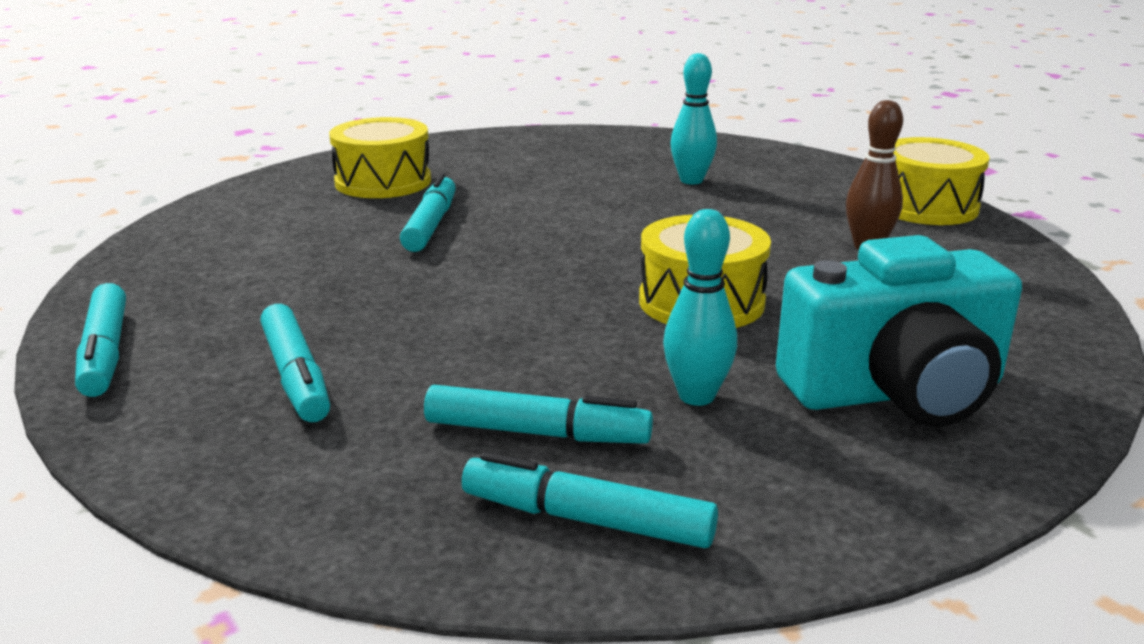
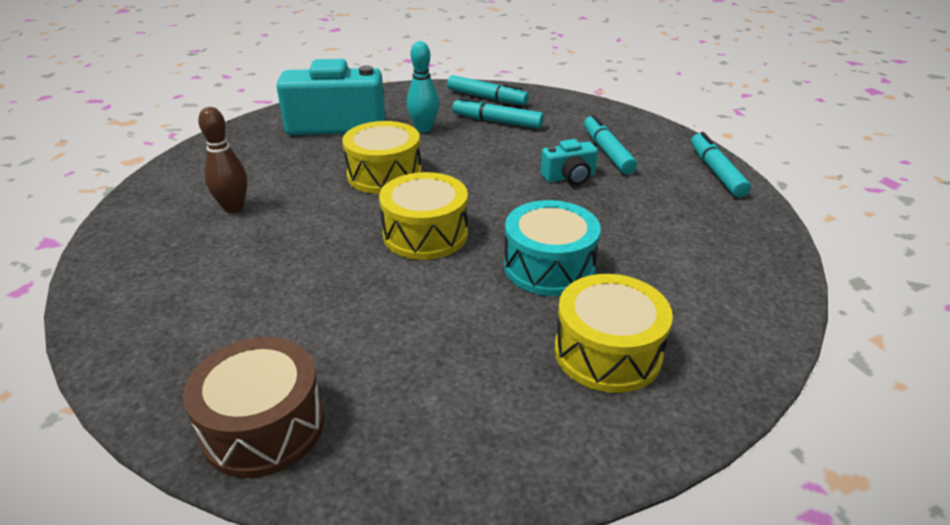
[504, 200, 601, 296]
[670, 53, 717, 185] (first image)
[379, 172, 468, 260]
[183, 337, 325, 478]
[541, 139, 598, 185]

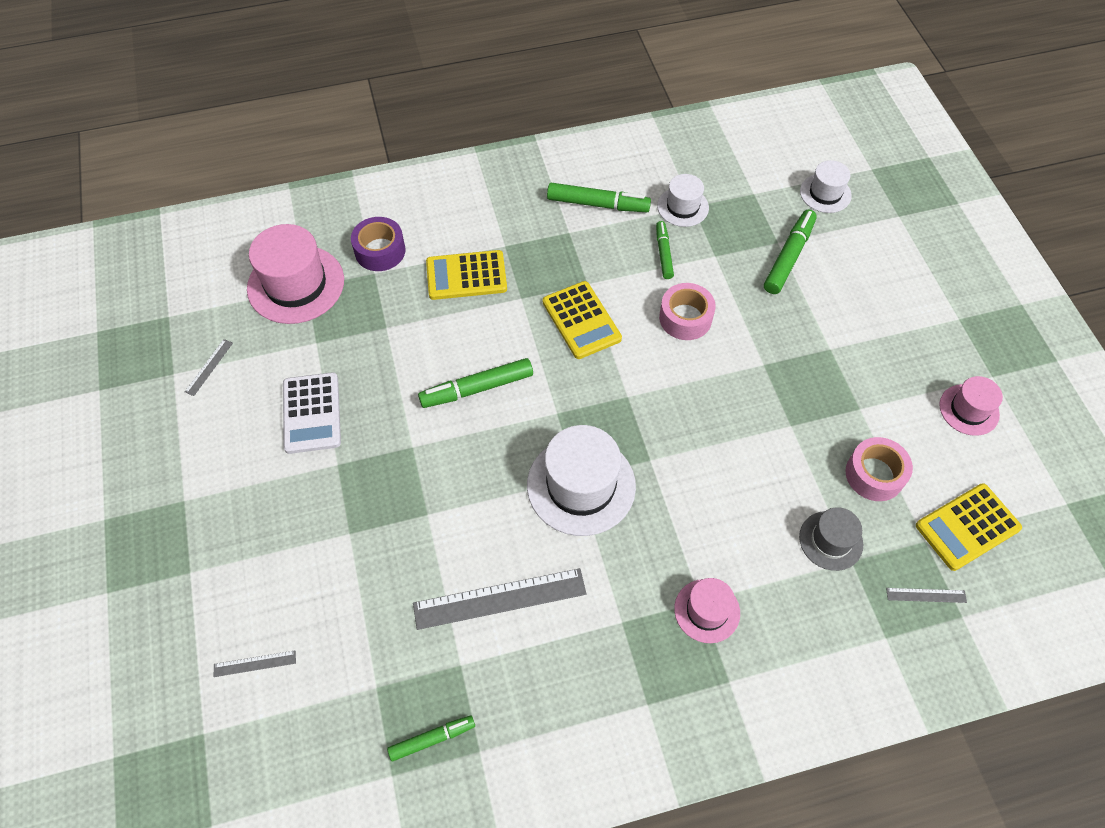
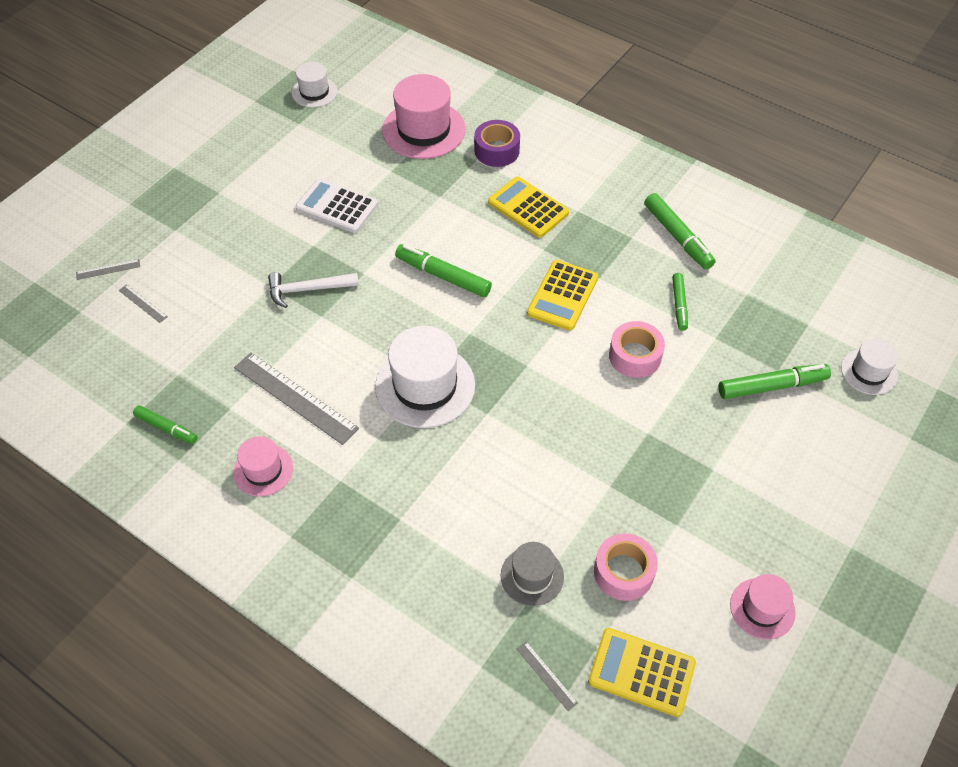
[76, 259, 140, 280]
[295, 178, 378, 233]
[672, 273, 688, 331]
[292, 62, 337, 108]
[233, 436, 293, 496]
[268, 272, 359, 308]

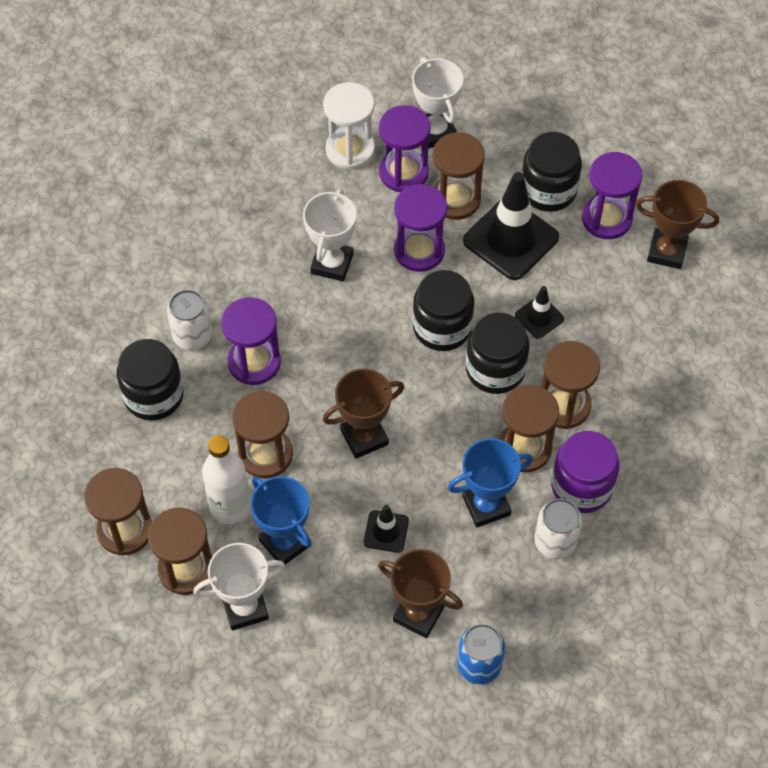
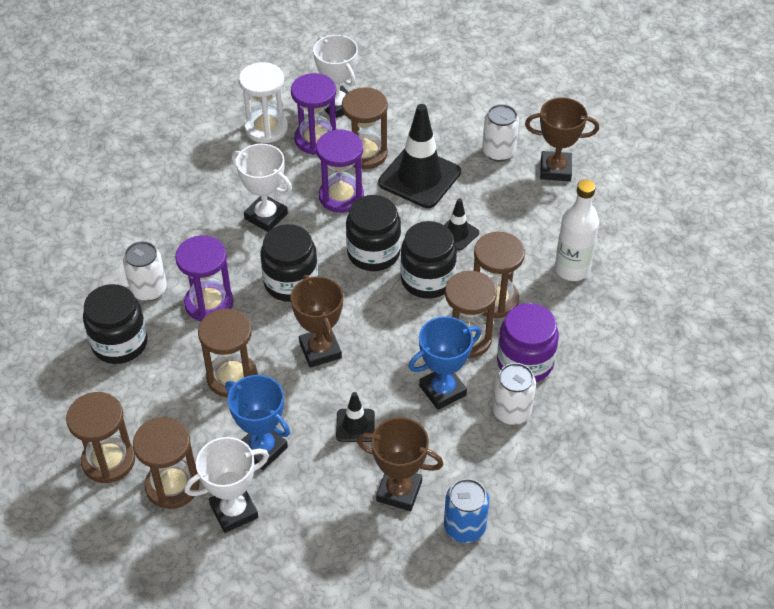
[555, 180, 599, 281]
[232, 144, 292, 232]
[291, 275, 343, 368]
[260, 224, 318, 302]
[482, 104, 519, 162]

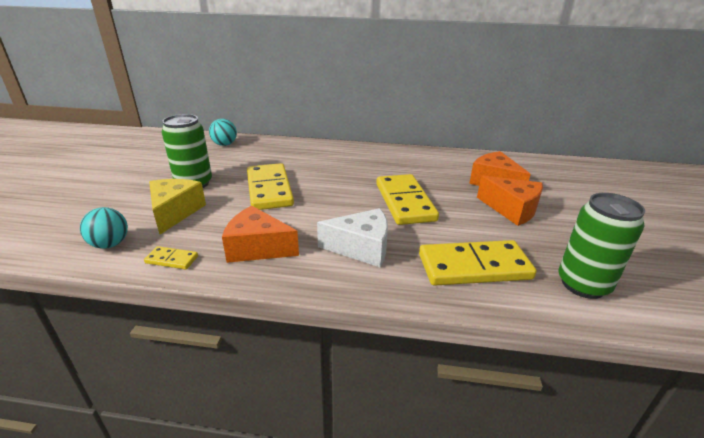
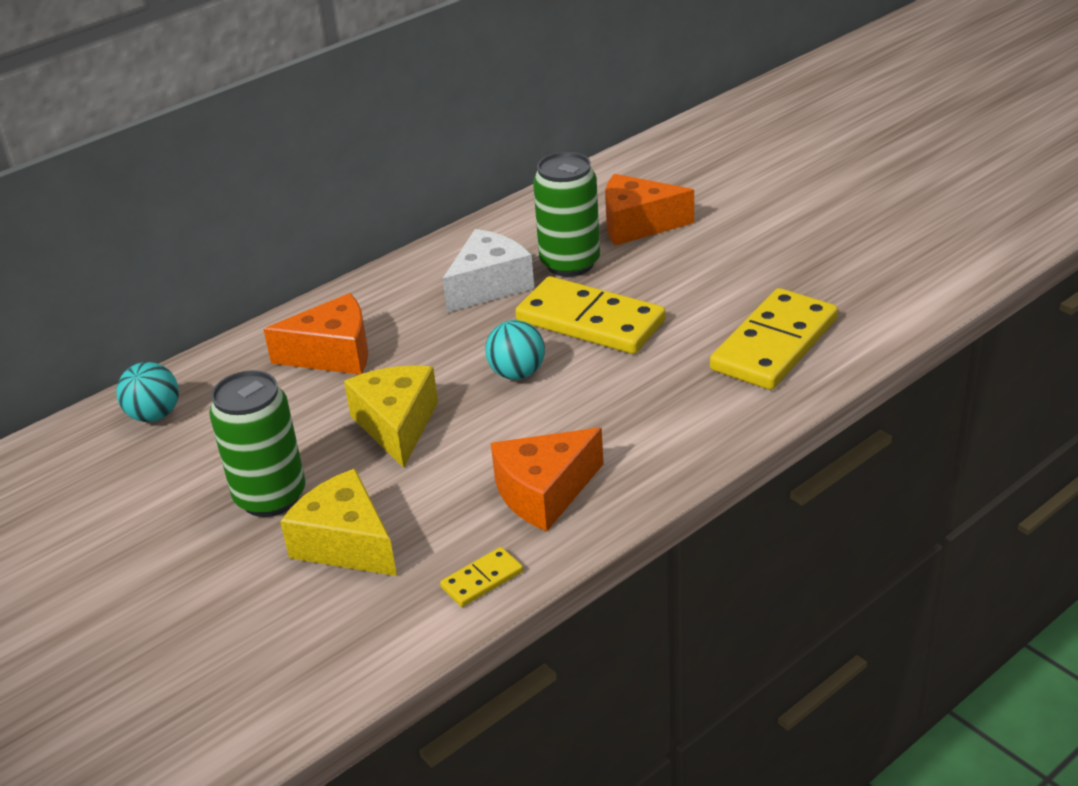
[485, 320, 545, 380]
[344, 365, 438, 468]
[442, 229, 534, 312]
[263, 293, 368, 375]
[533, 152, 600, 277]

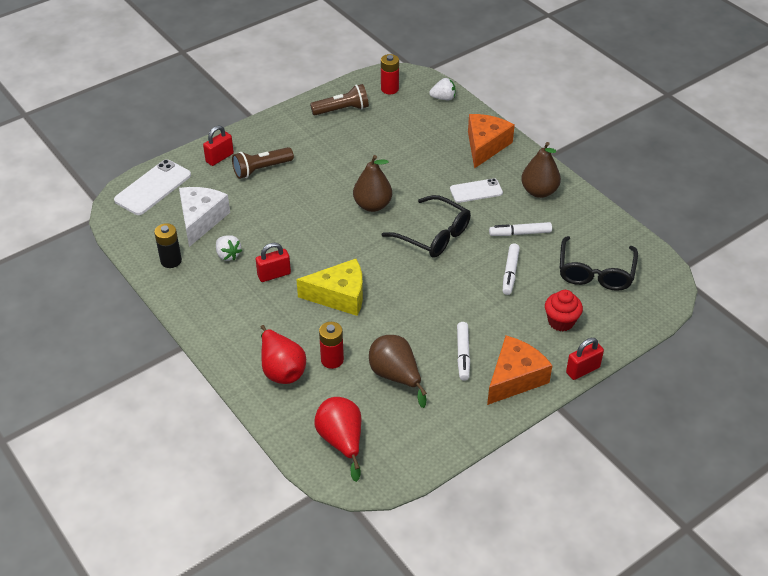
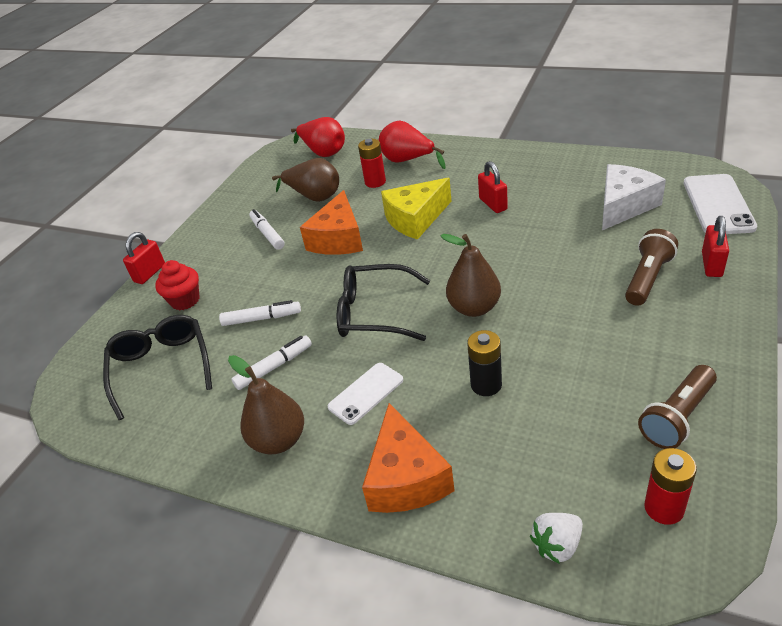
[467, 330, 502, 396]
[602, 164, 666, 230]
[216, 235, 242, 261] (first image)
[478, 161, 508, 213]
[300, 190, 363, 255]
[219, 300, 301, 326]

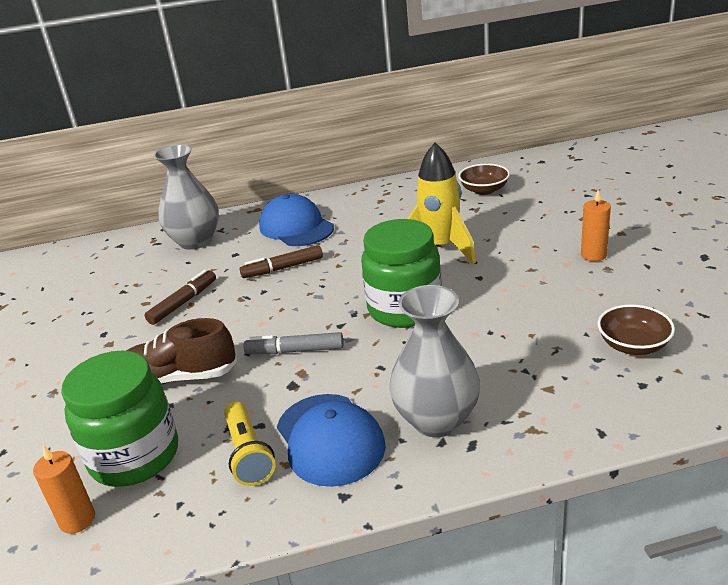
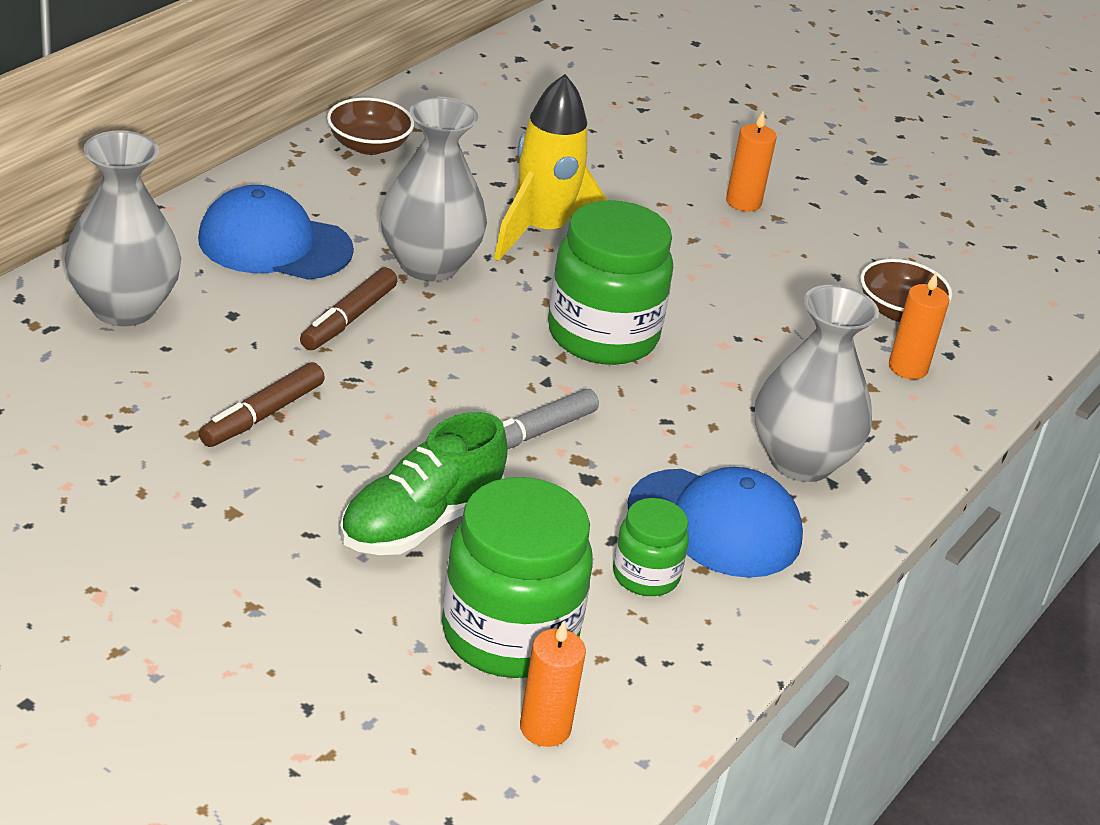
[340, 412, 508, 555]
[199, 362, 325, 447]
[613, 498, 689, 596]
[327, 98, 414, 155]
[380, 97, 487, 282]
[889, 273, 949, 379]

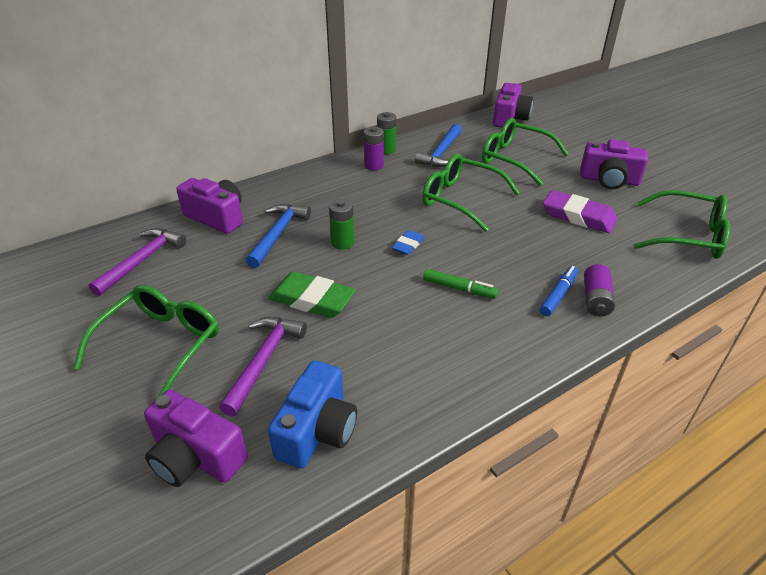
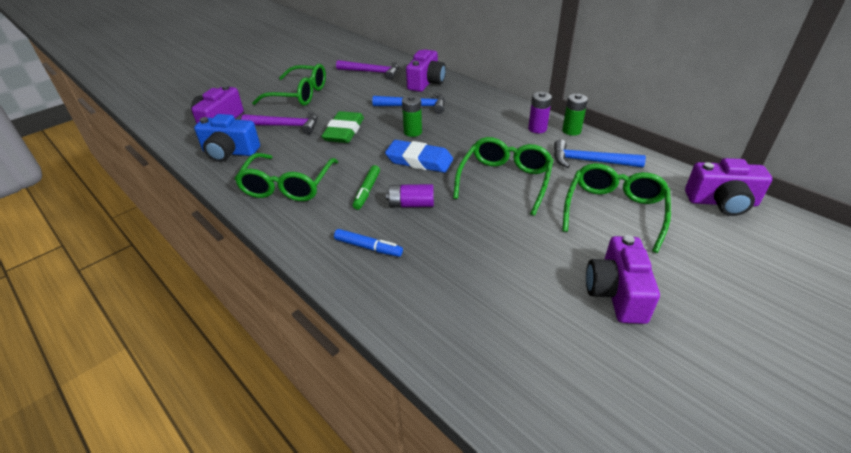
[385, 140, 453, 173]
[543, 190, 617, 233] (first image)
[386, 184, 434, 208]
[234, 153, 338, 201]

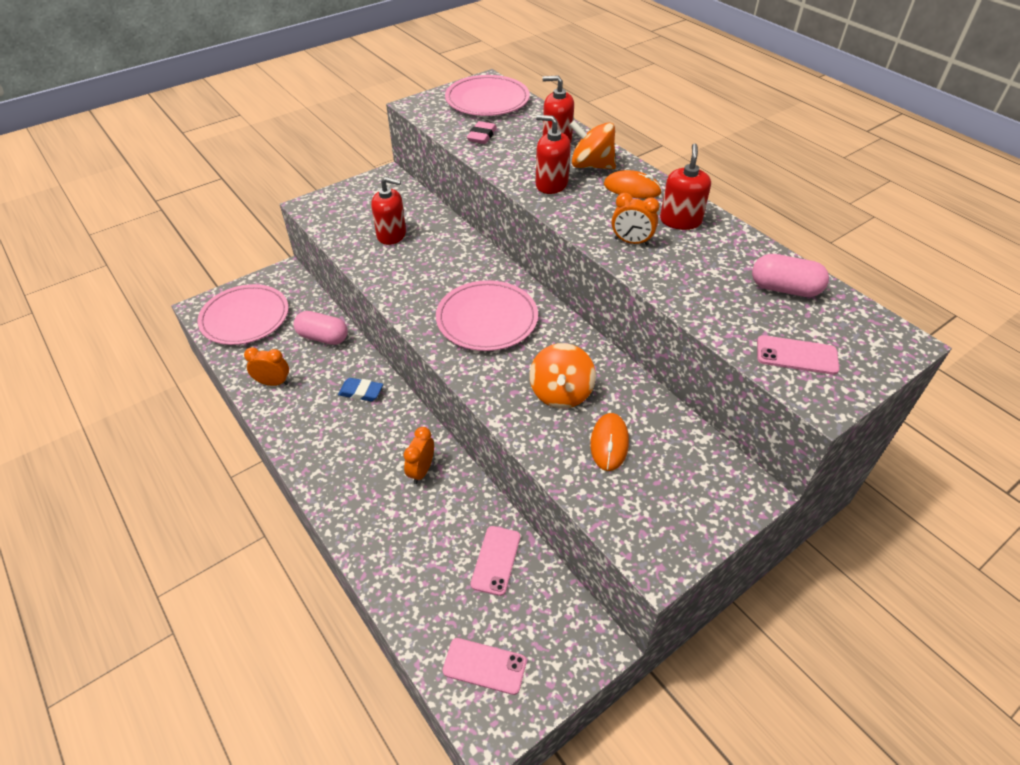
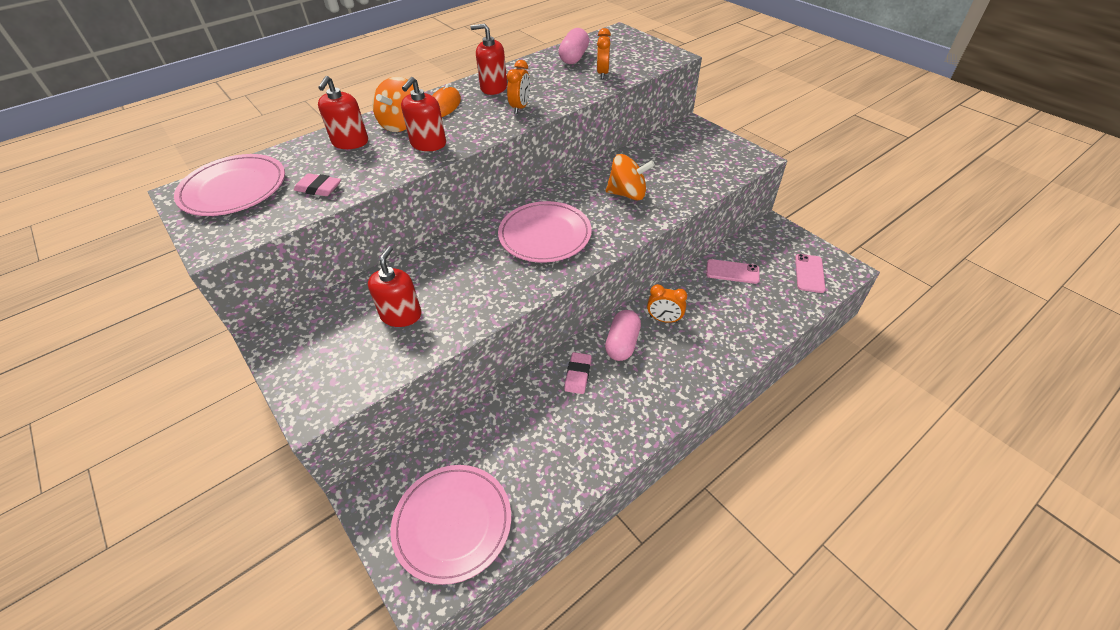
[597, 28, 611, 79]
[605, 310, 641, 361]
[564, 352, 591, 394]
[590, 413, 629, 471] (first image)
[757, 335, 839, 375] (first image)

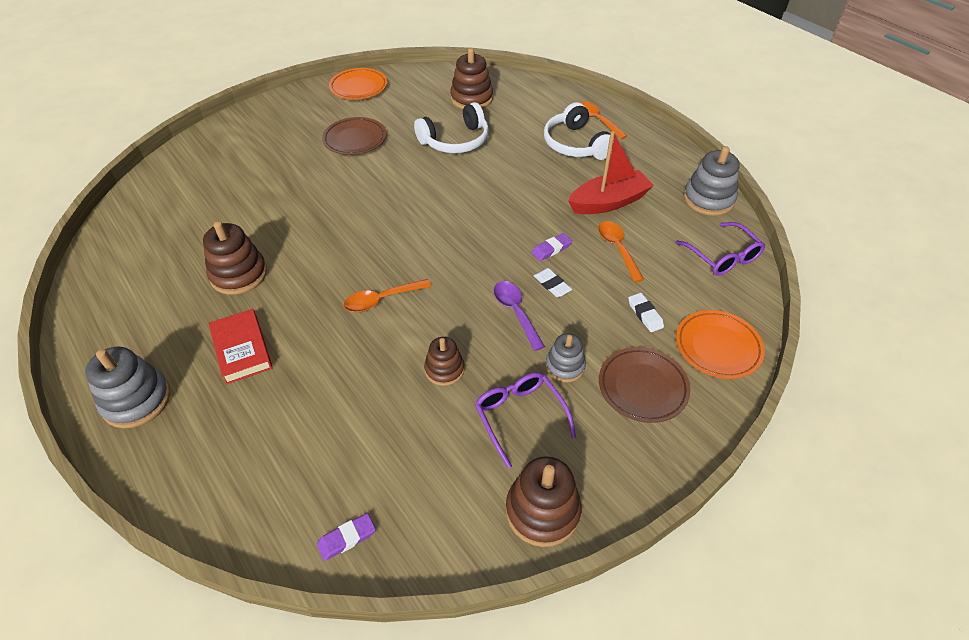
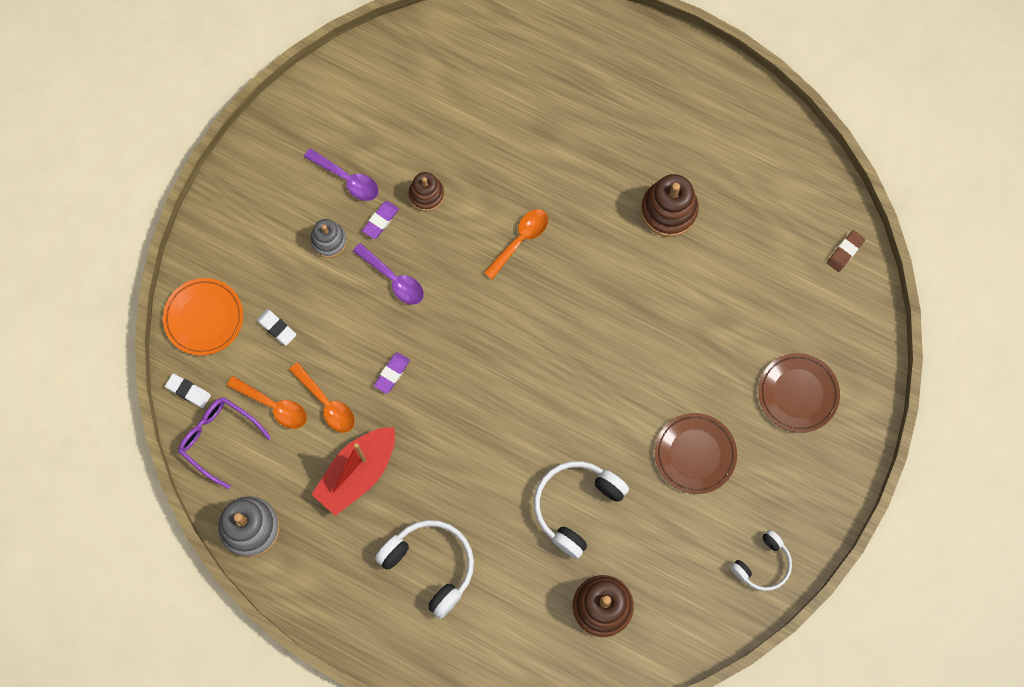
[85, 347, 171, 428] (first image)
[209, 309, 273, 384] (first image)
[362, 201, 399, 239]
[731, 530, 792, 591]
[304, 148, 379, 201]
[506, 456, 581, 547] (first image)
[165, 373, 211, 408]
[227, 376, 307, 429]
[758, 353, 840, 433]
[827, 230, 865, 272]

